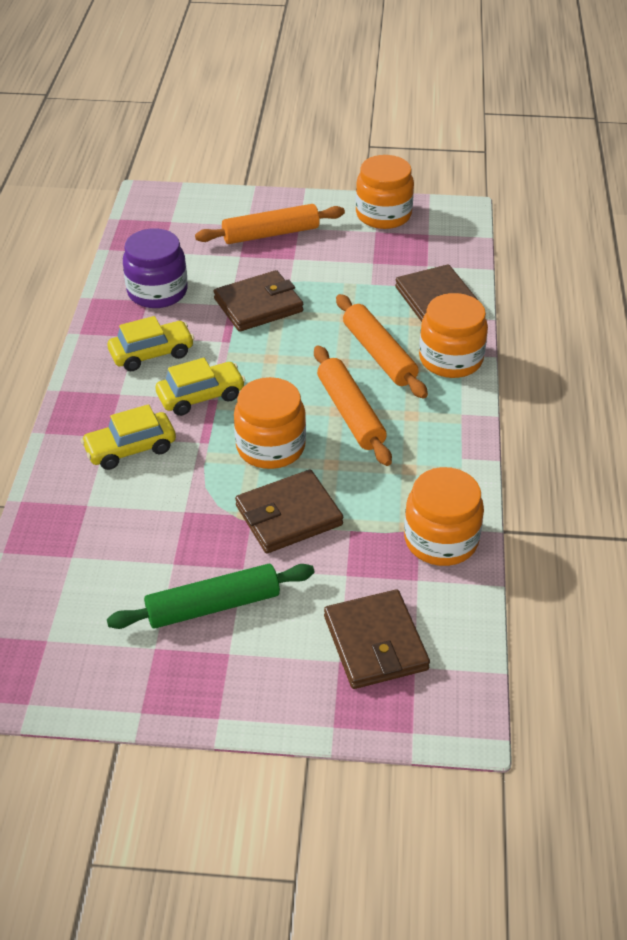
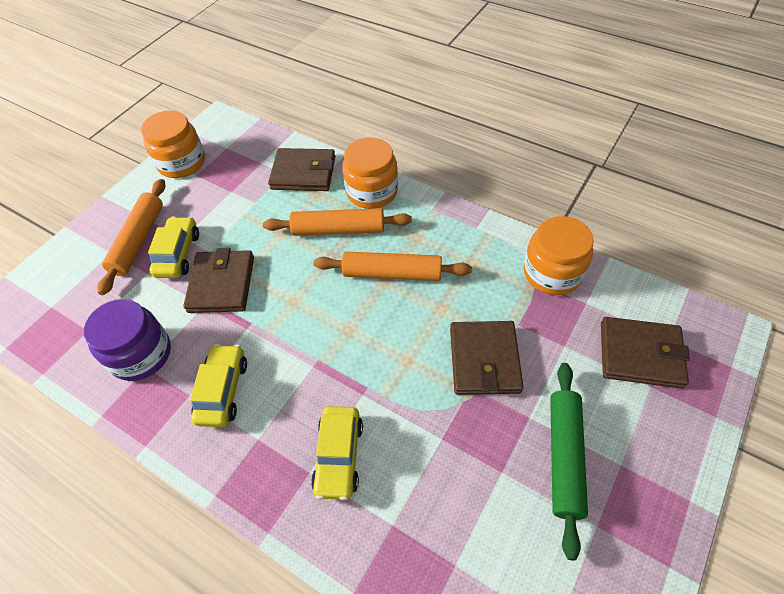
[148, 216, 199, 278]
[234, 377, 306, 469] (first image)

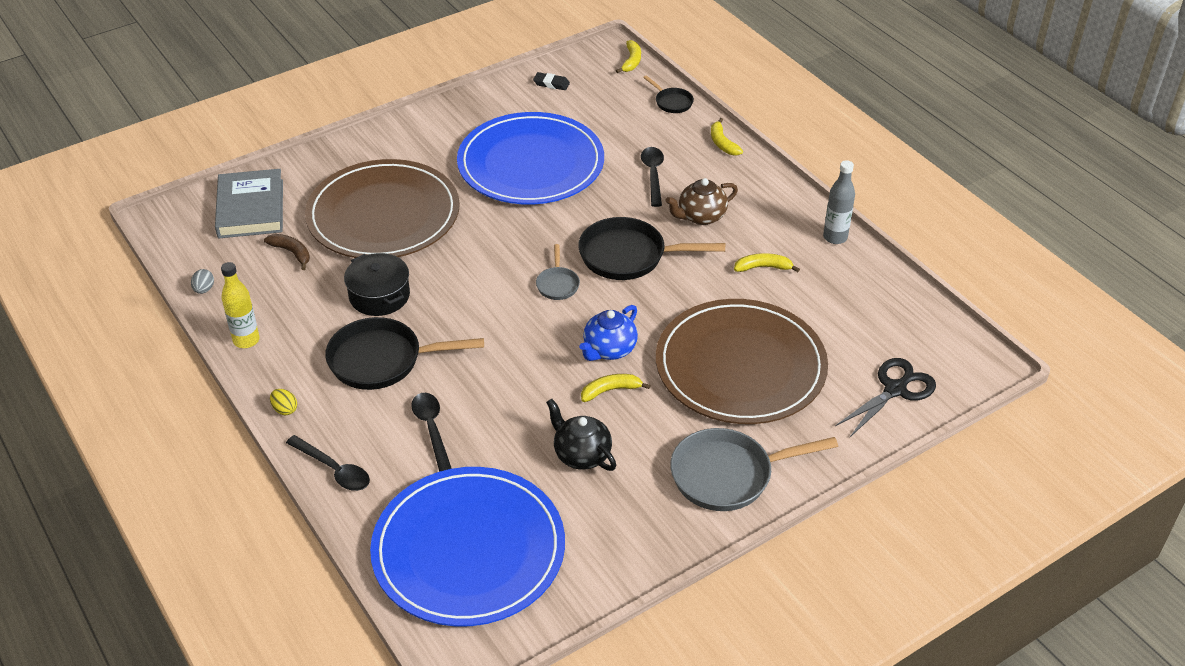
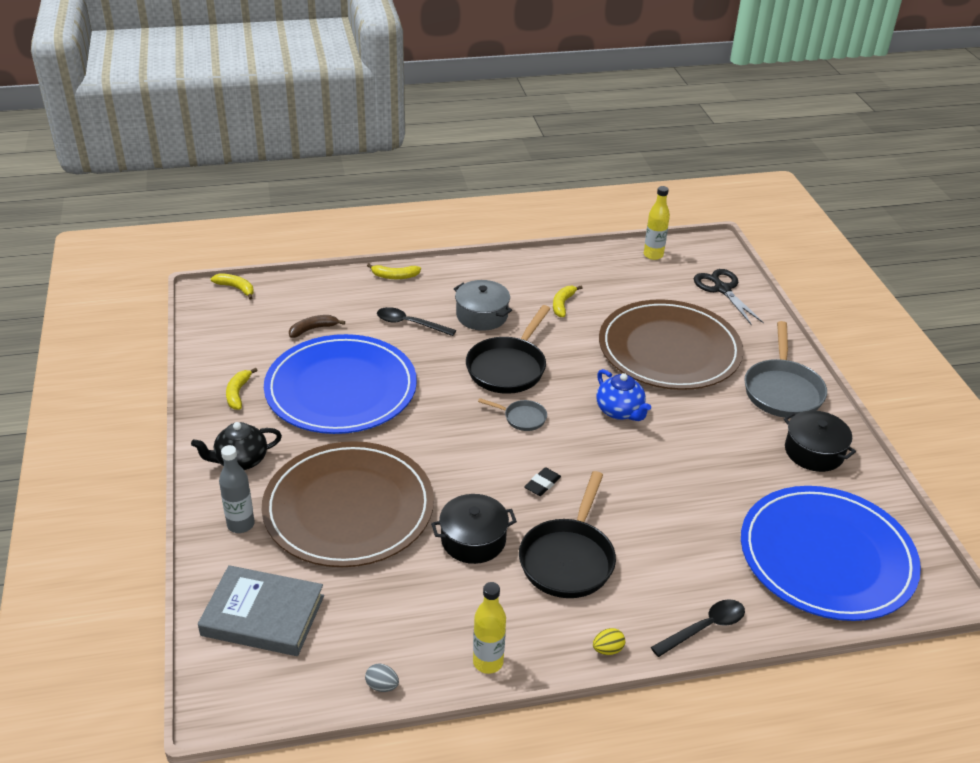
[289, 315, 345, 338]
[411, 393, 452, 472] (first image)
[524, 467, 561, 496]
[191, 422, 282, 470]
[226, 368, 258, 410]
[643, 75, 694, 113] (first image)
[454, 280, 512, 331]
[219, 445, 255, 533]
[644, 186, 670, 260]
[784, 410, 856, 472]

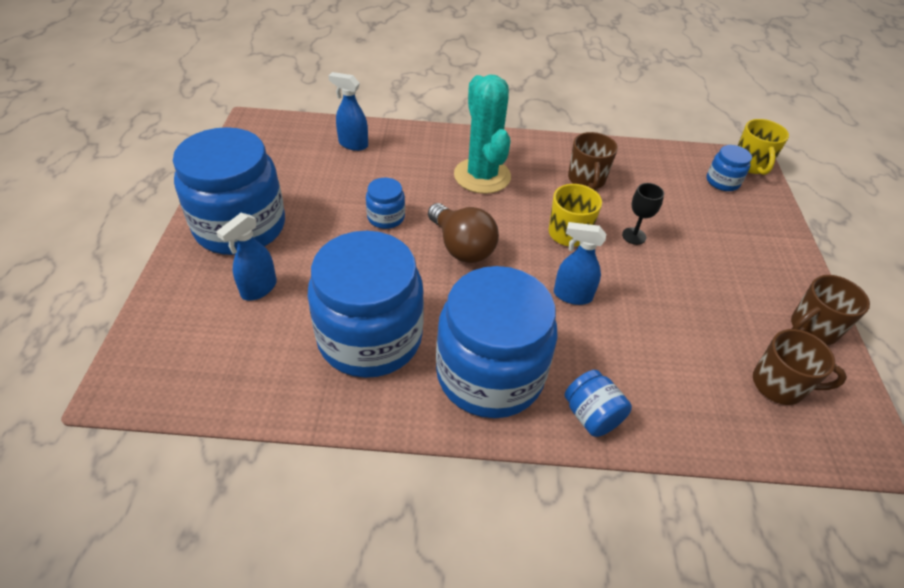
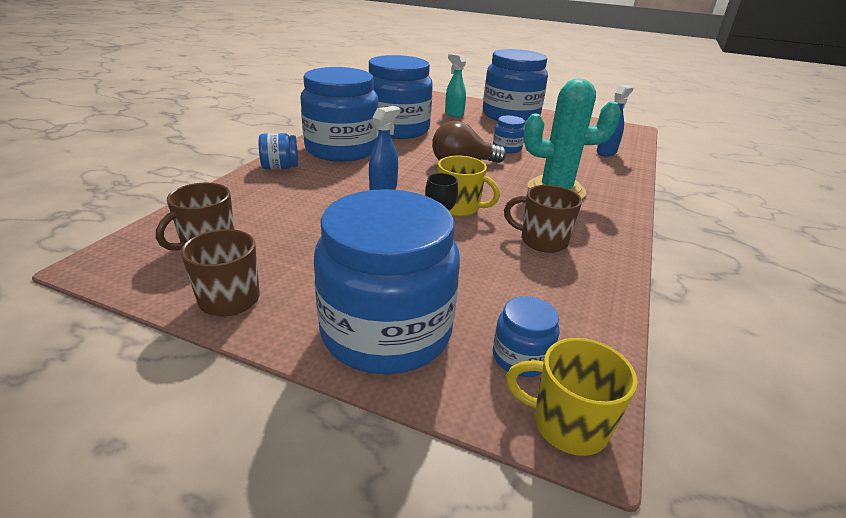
[445, 54, 466, 117]
[314, 189, 460, 374]

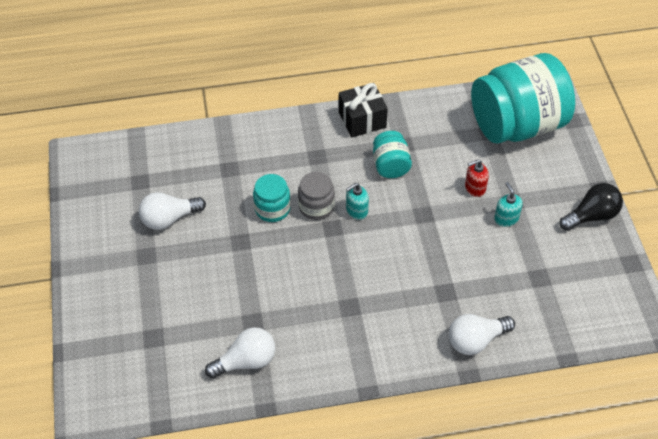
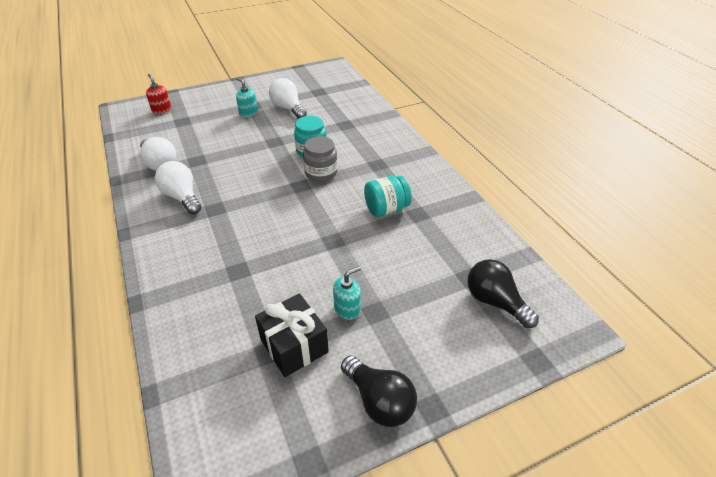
[255, 293, 329, 377]
[236, 78, 258, 117]
[155, 161, 201, 214]
[146, 74, 171, 114]
[467, 259, 539, 328]

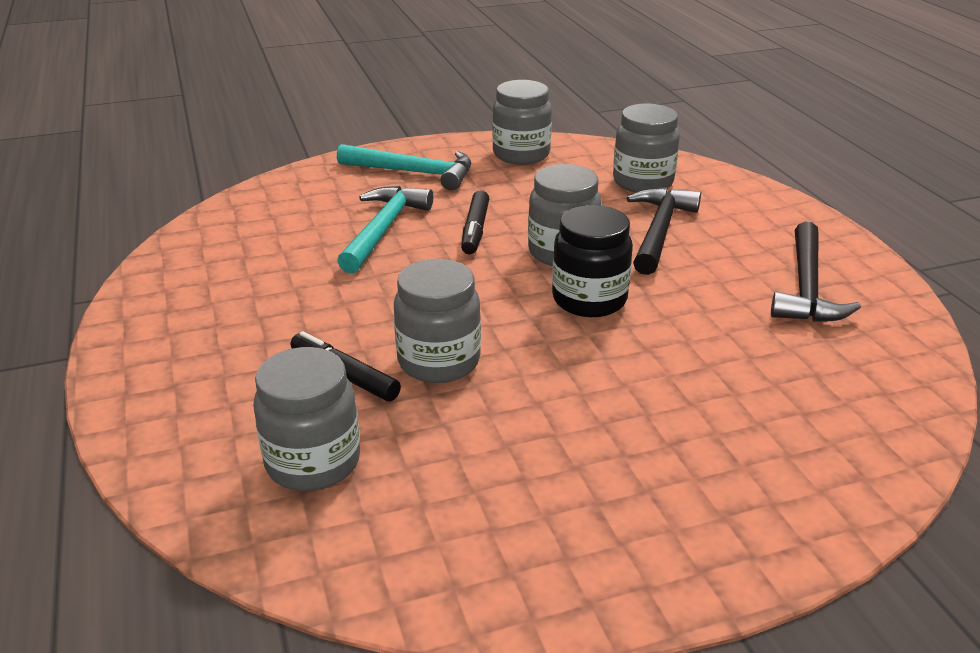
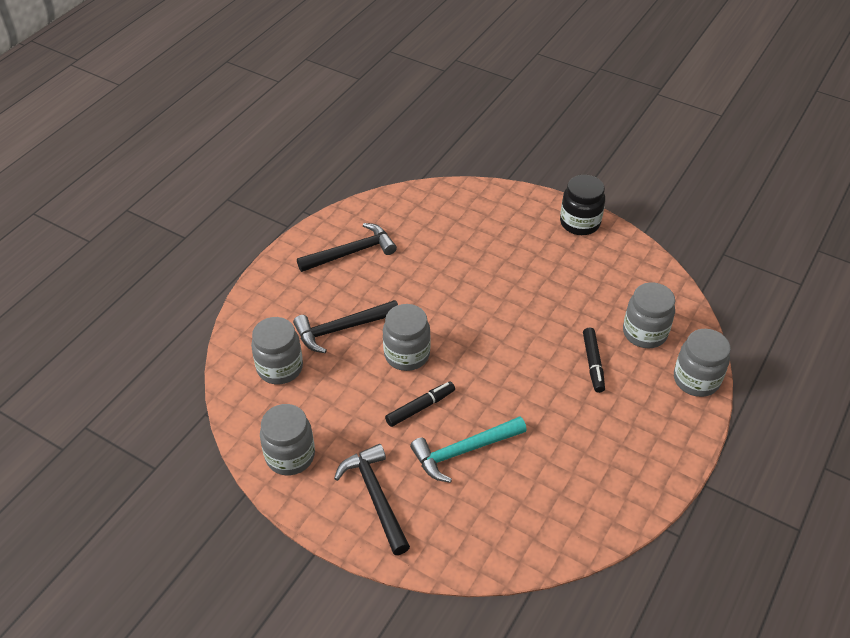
[334, 444, 410, 555]
[674, 329, 731, 397]
[560, 175, 605, 235]

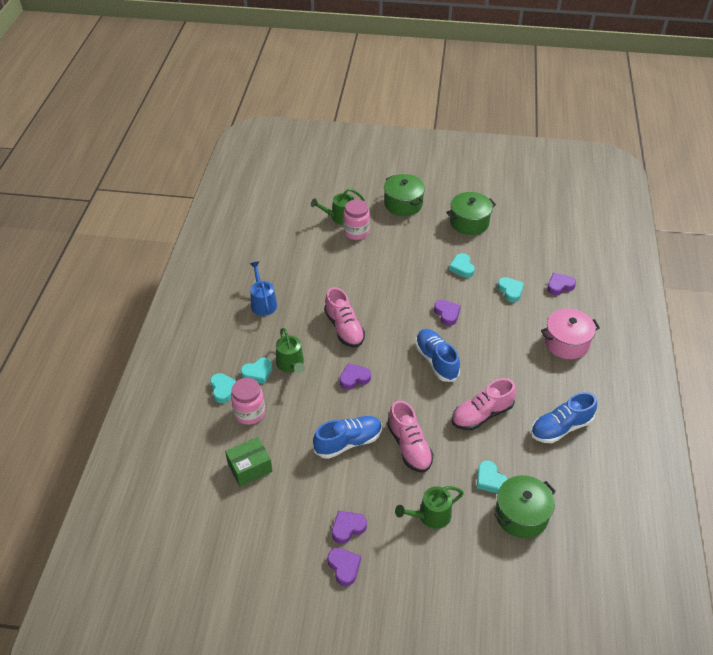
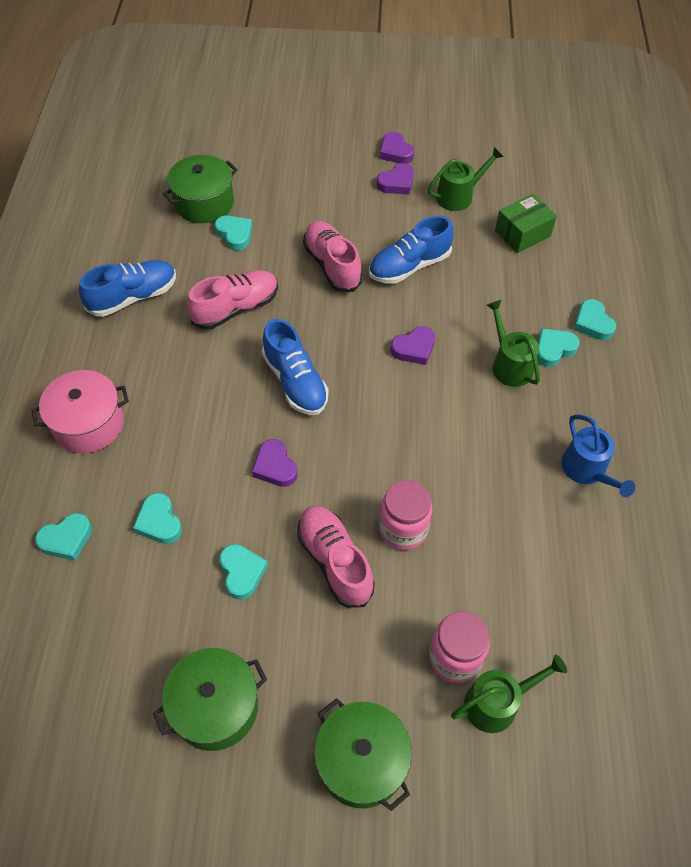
[379, 480, 433, 550]
[297, 505, 375, 608]
[428, 147, 504, 211]
[35, 513, 92, 561]

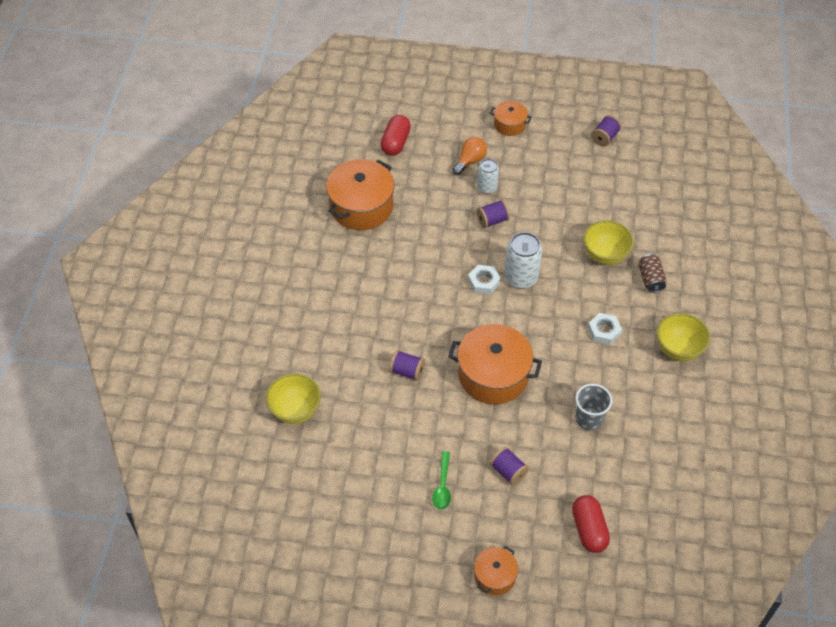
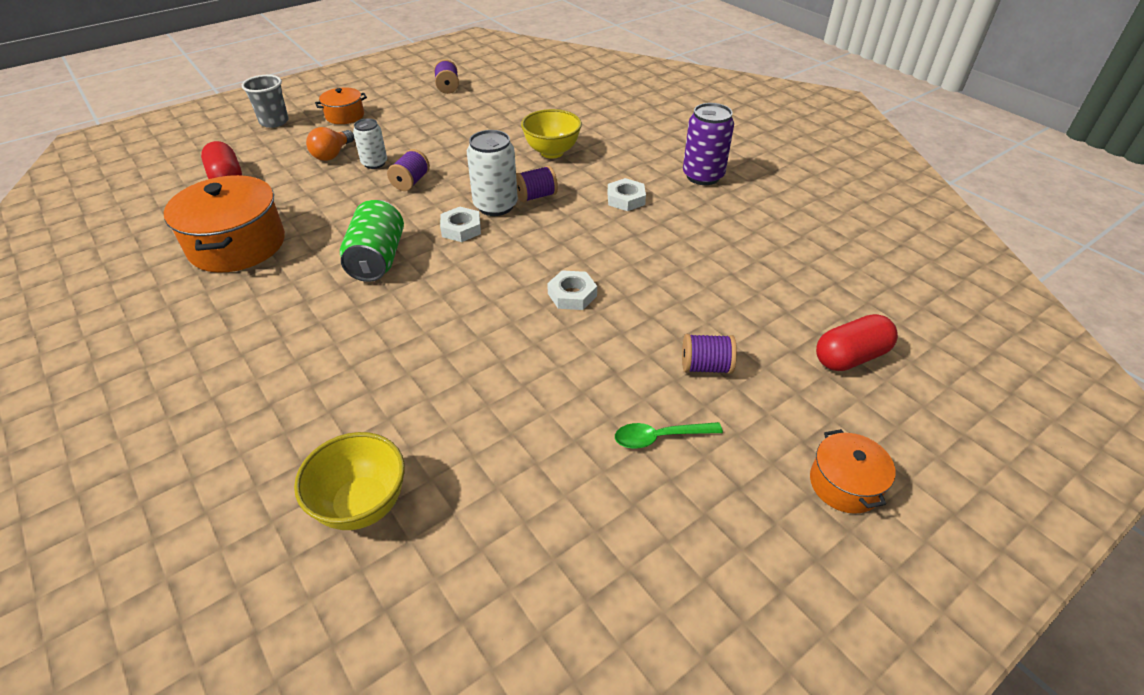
[516, 166, 558, 202]
[615, 422, 723, 449]
[547, 270, 597, 310]
[306, 127, 354, 161]
[816, 314, 898, 371]
[242, 75, 289, 128]
[638, 254, 666, 293] (first image)
[683, 103, 734, 185]
[340, 200, 404, 282]

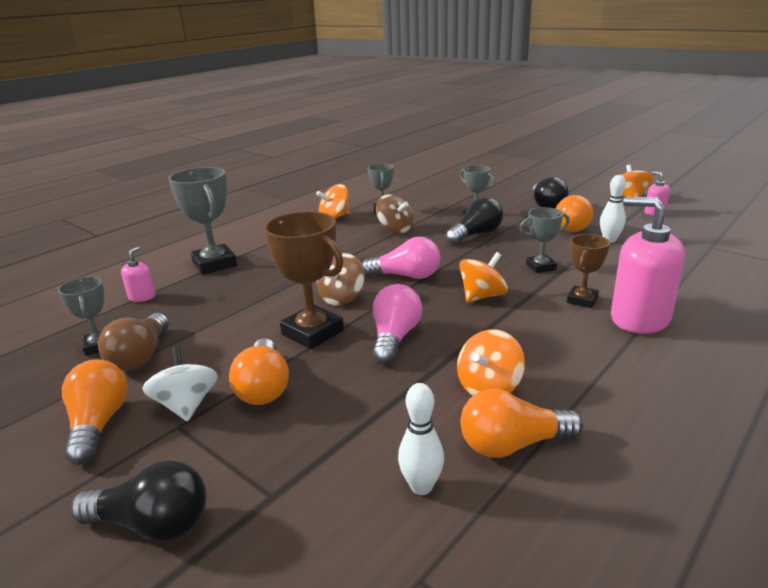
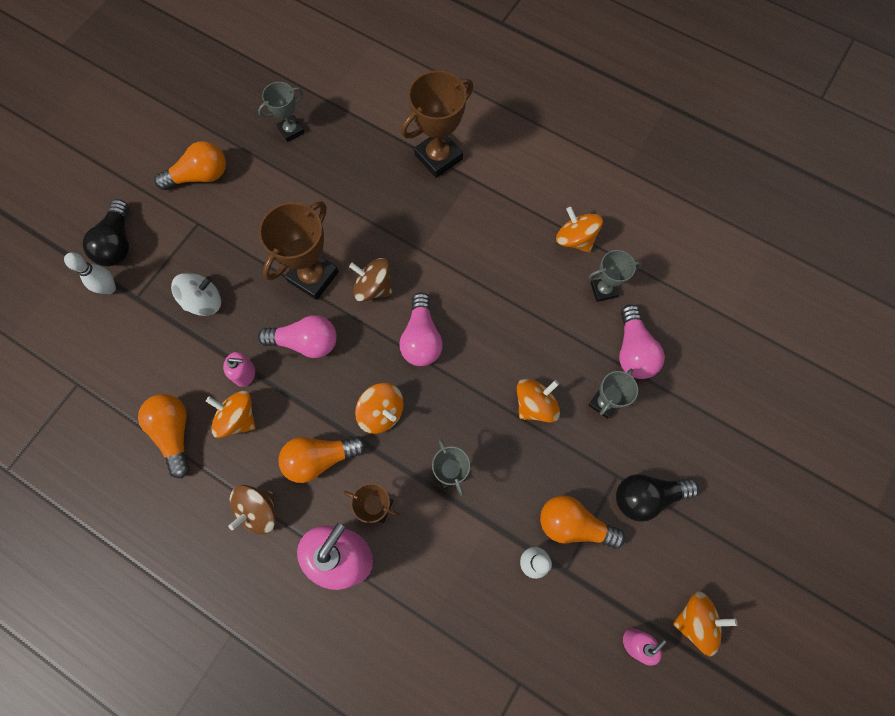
[98, 313, 169, 371] (first image)
[223, 352, 255, 387]
[171, 273, 221, 316]
[401, 70, 473, 178]
[278, 436, 366, 483]
[228, 485, 276, 534]
[64, 252, 116, 294]
[517, 379, 560, 422]
[619, 304, 665, 379]

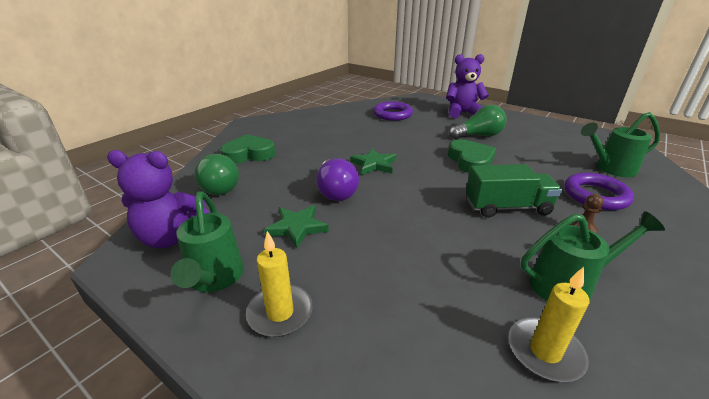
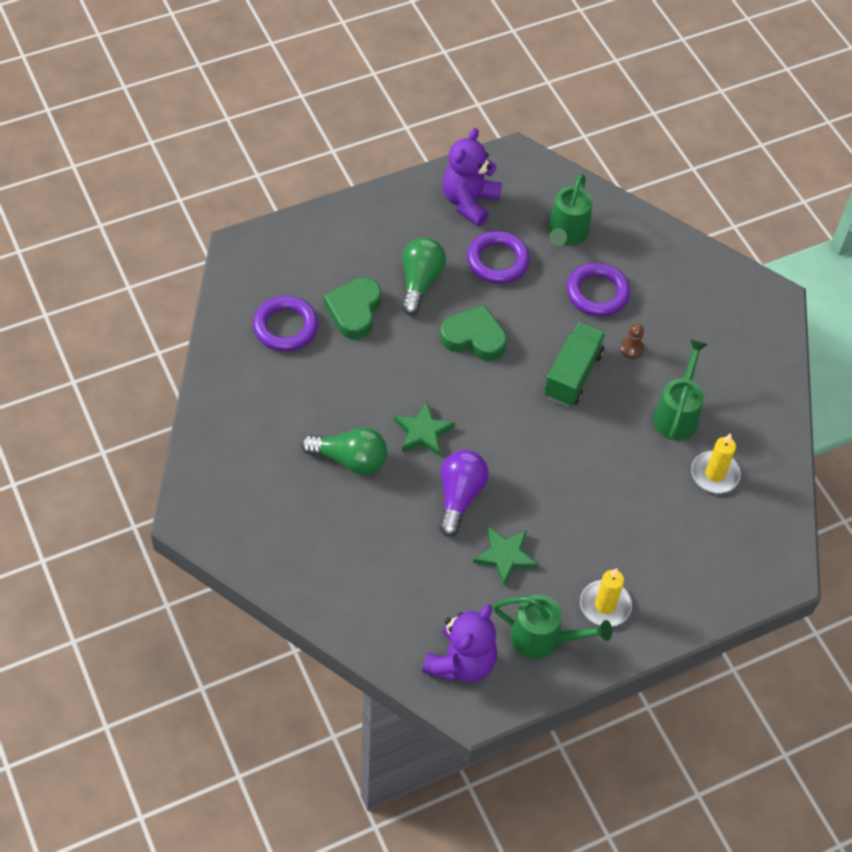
[301, 427, 387, 475]
[324, 278, 381, 339]
[439, 450, 489, 537]
[443, 128, 502, 226]
[467, 231, 530, 284]

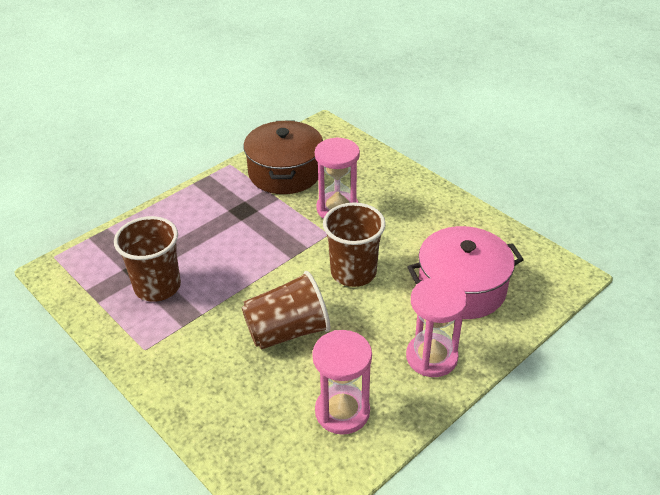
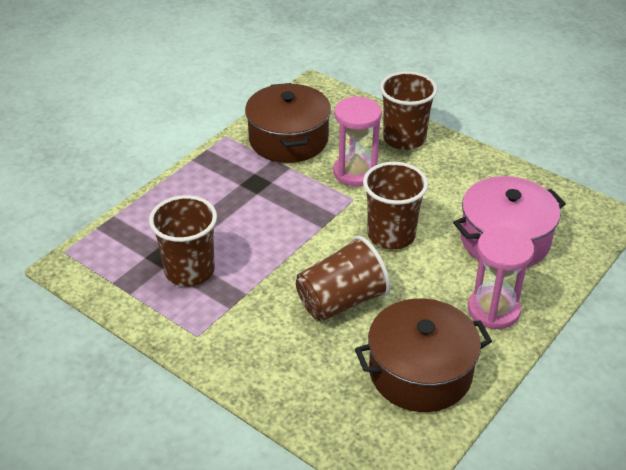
[355, 298, 492, 412]
[380, 71, 438, 150]

